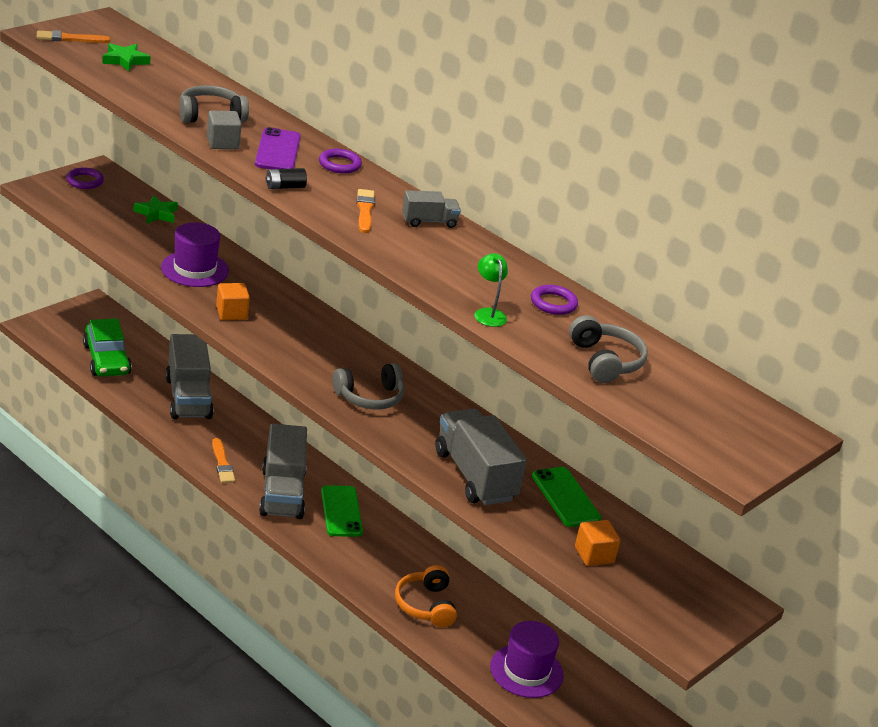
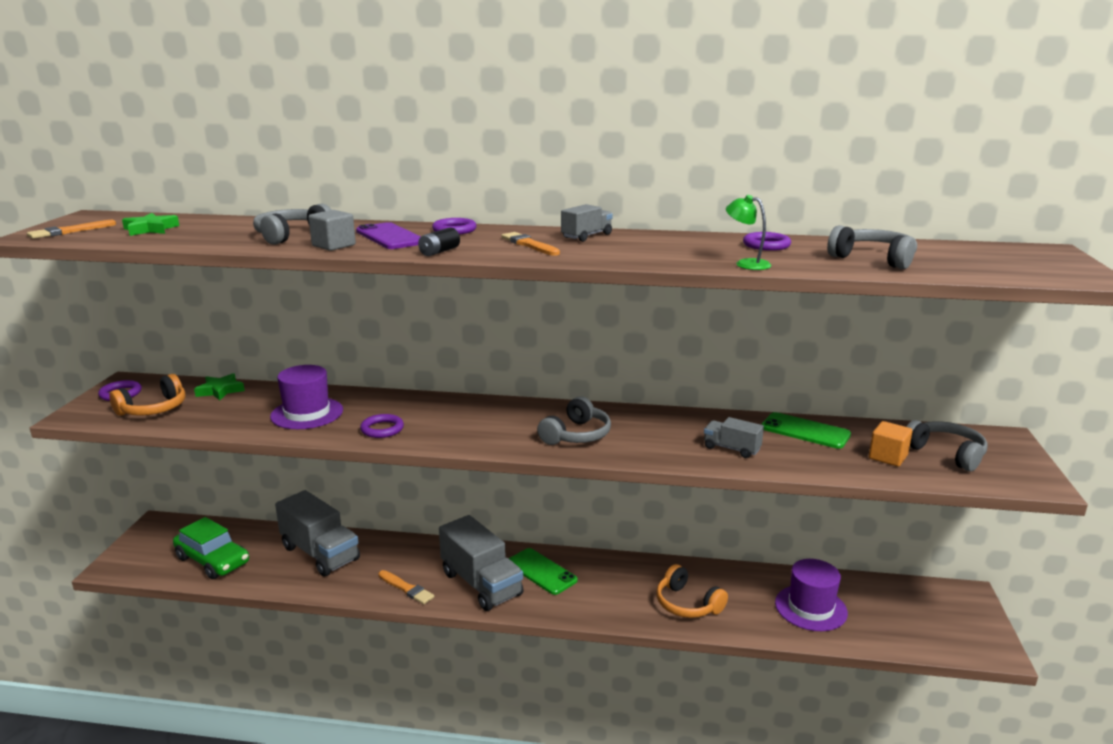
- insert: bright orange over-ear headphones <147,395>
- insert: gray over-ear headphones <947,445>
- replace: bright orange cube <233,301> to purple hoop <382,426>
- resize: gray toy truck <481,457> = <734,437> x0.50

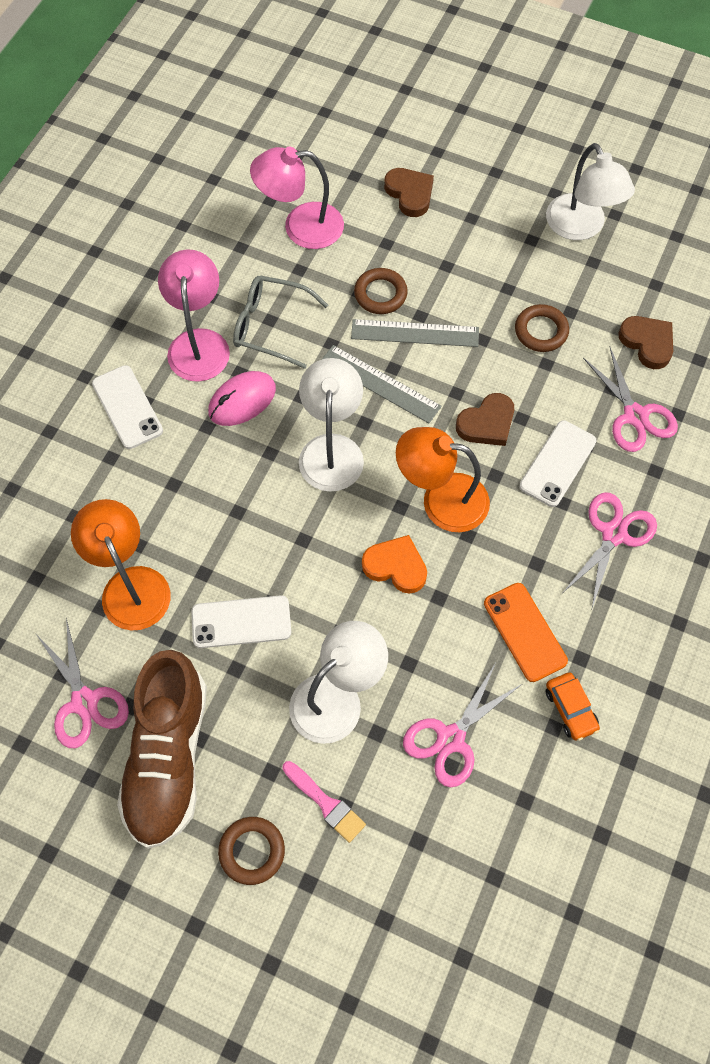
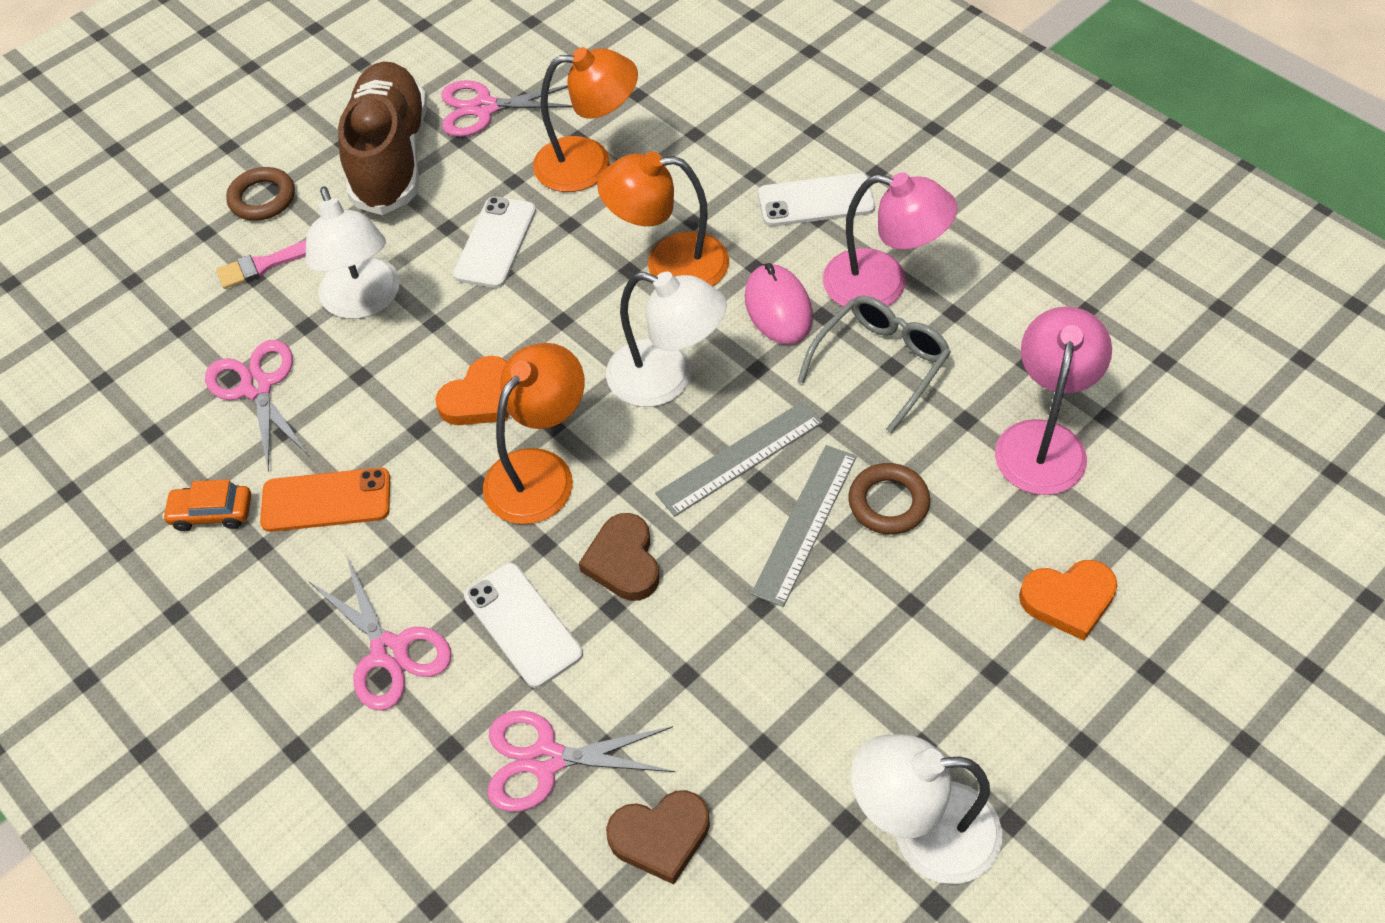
- delete: russet hoop <542,328>
- insert: bright orange desk lamp <663,218>
- recolor: russet heart shape <409,192> to bright orange heart shape <1068,600>
- rotate: russet sneaker <162,749> = <382,138> 60 degrees clockwise

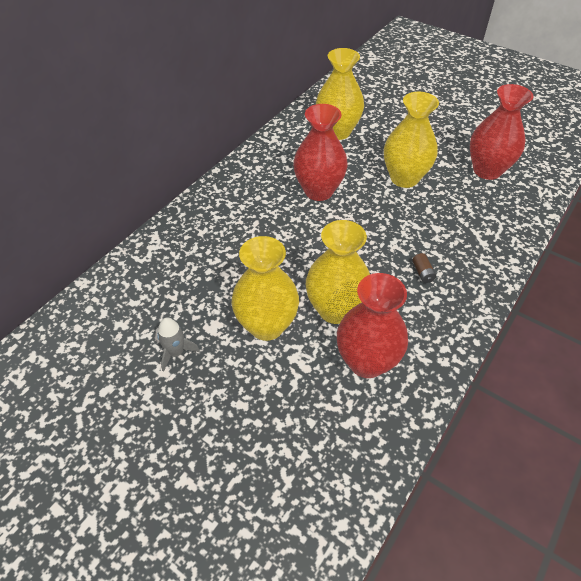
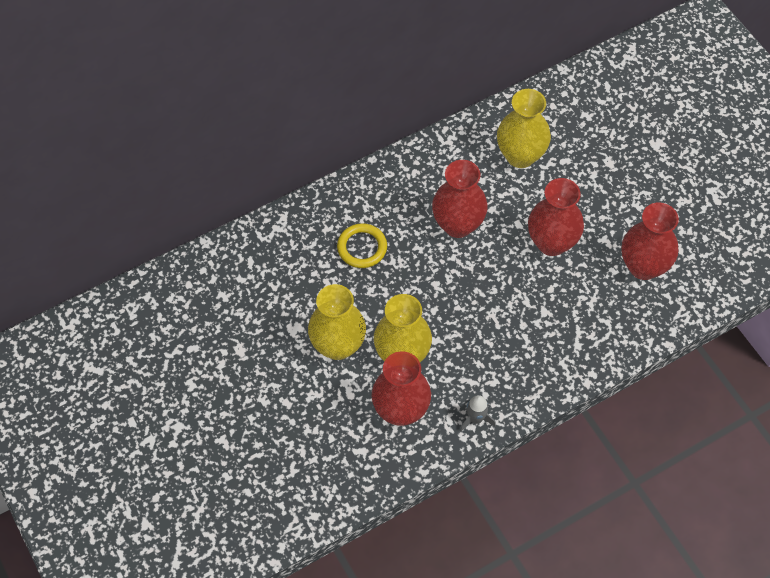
- delete: russet battery <424,268>
- insert: yellow hoop <362,245>
- move: gray spaceship <178,344> to <478,413>
- recolor: yellow flower vase <411,140> to scarlet flower vase <556,217>

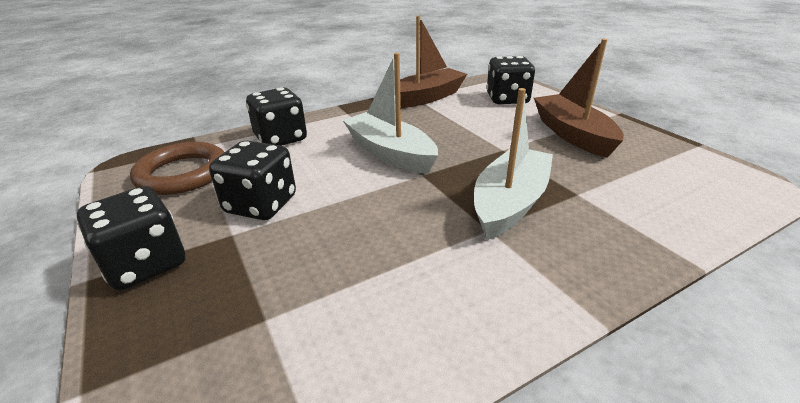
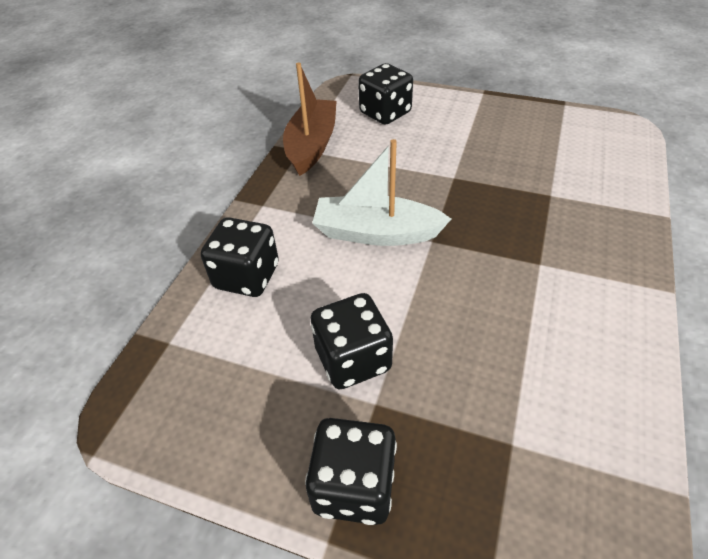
- delete: russet hoop <177,168>
- delete: pure white toy boat <513,164>
- delete: russet toy boat <579,98>

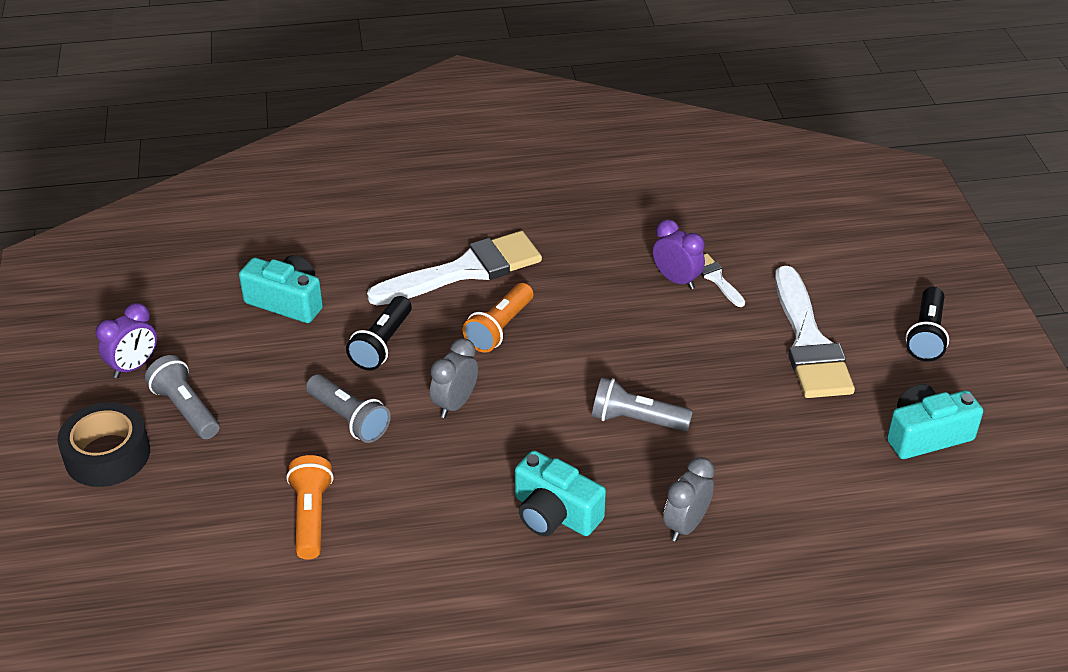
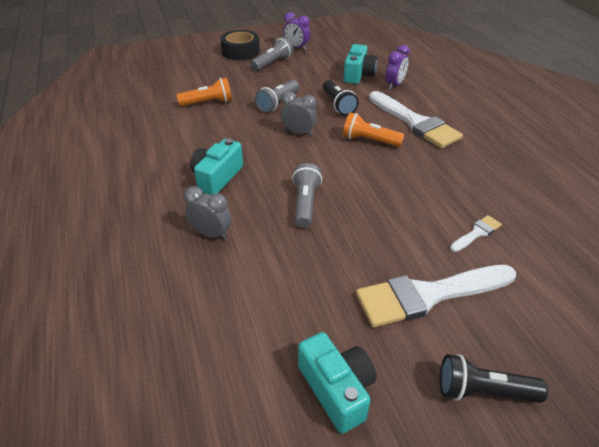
- move: purple clock <679,254> to <398,67>
- rotate: jet-black pocket torch <379,333> = <340,98> 120 degrees counterclockwise

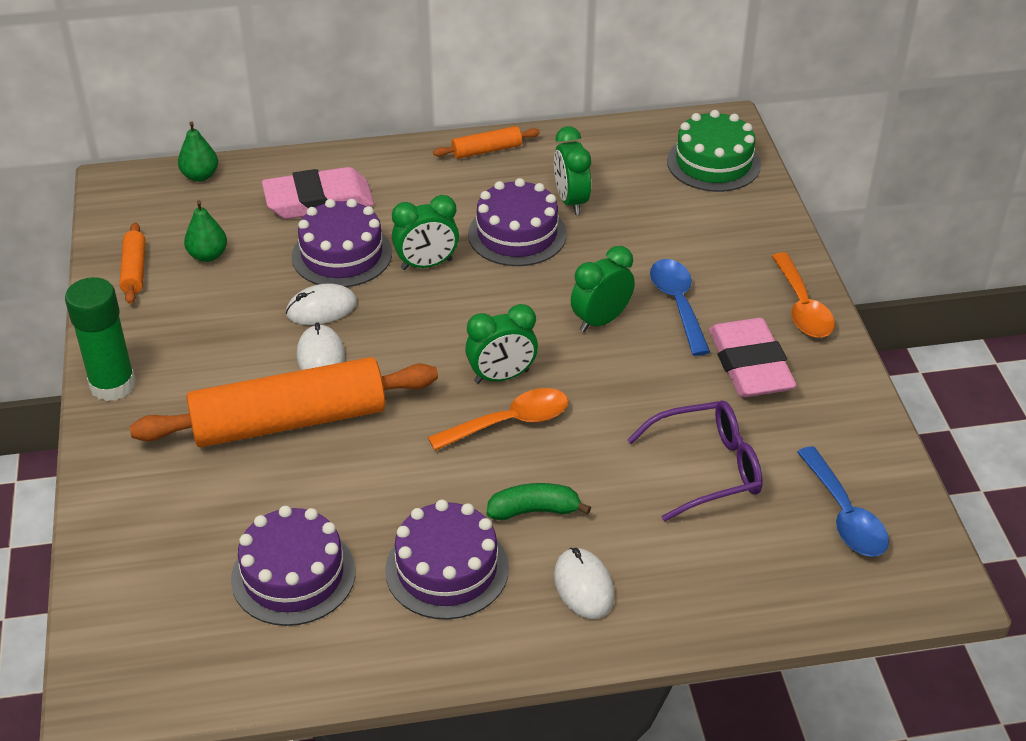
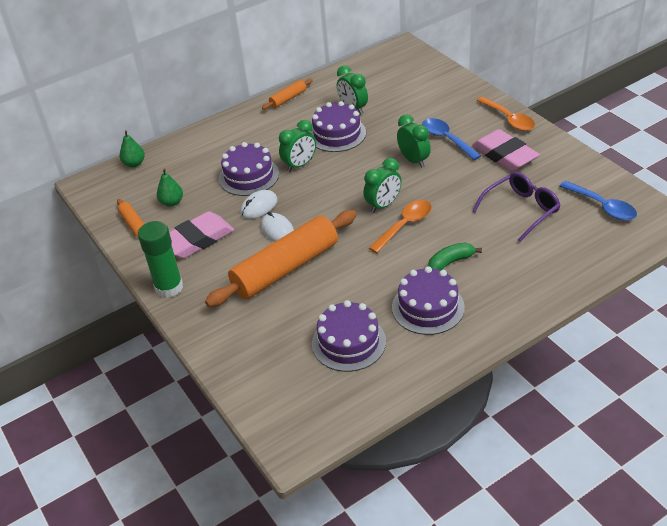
- delete: pure white PC mouse <584,583>
- delete: green layer cake <714,151>
- move: rose-pink eraser <318,193> to <202,234>
- rotate: green clock <603,289> = <414,141> 120 degrees clockwise

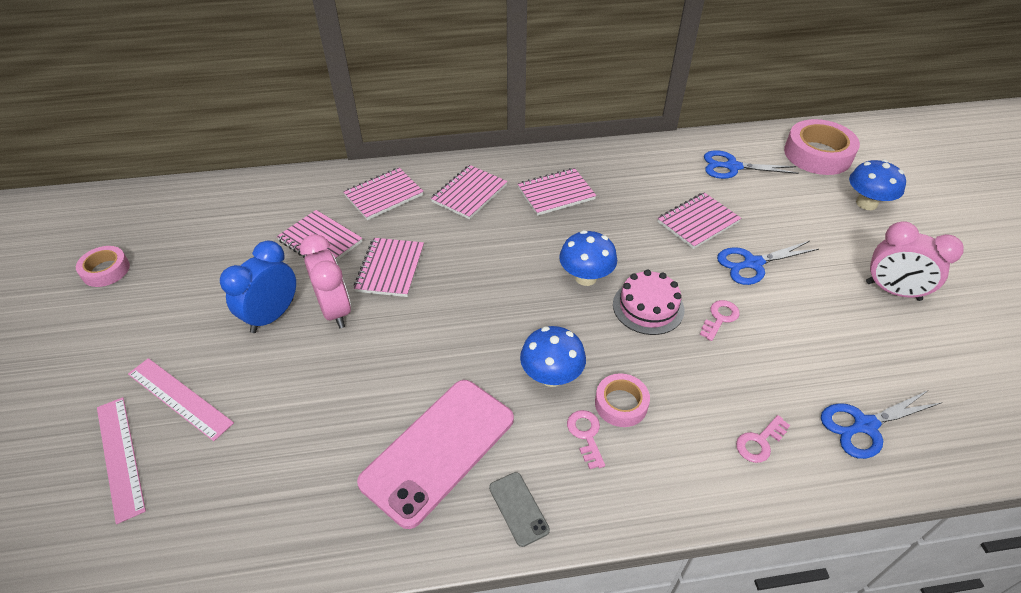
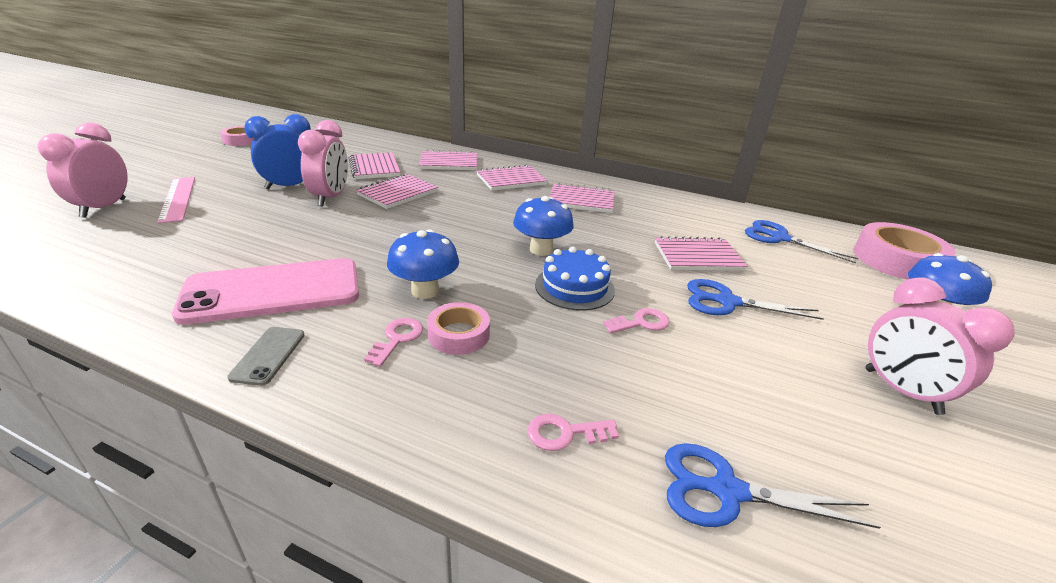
- replace: rose-pink straightedge <121,460> to rose-pink clock <83,170>
- recolor: rose-pink layer cake <648,302> to cobalt layer cake <575,279>

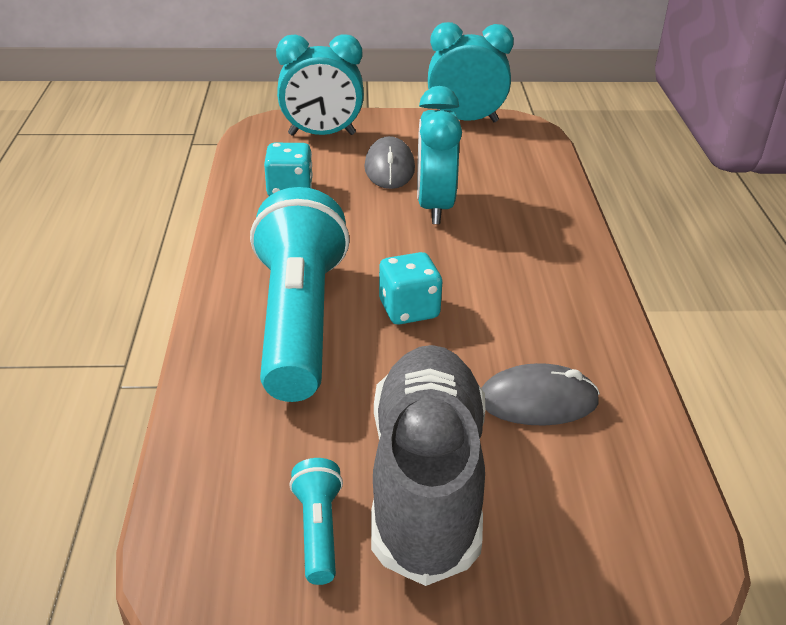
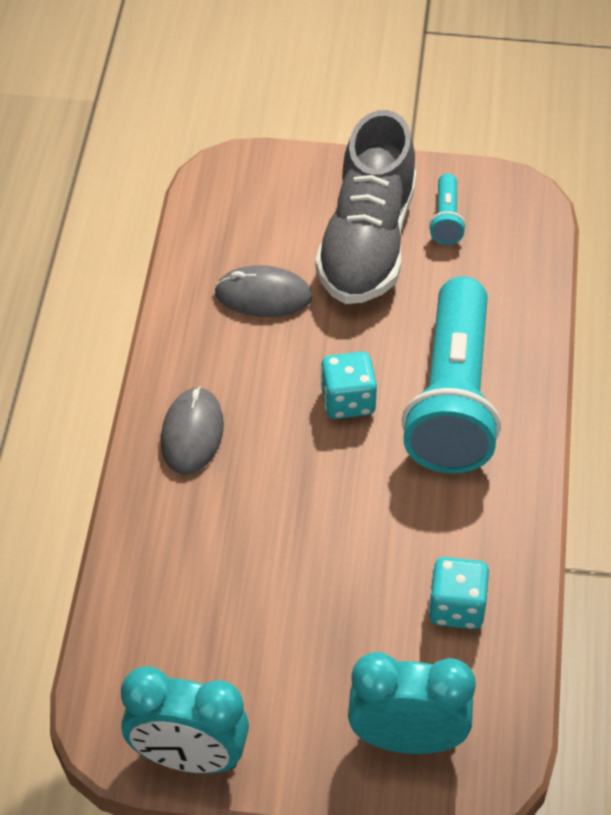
- delete: turquoise clock <439,155>
- move: gray PC mouse <389,162> to <192,430>

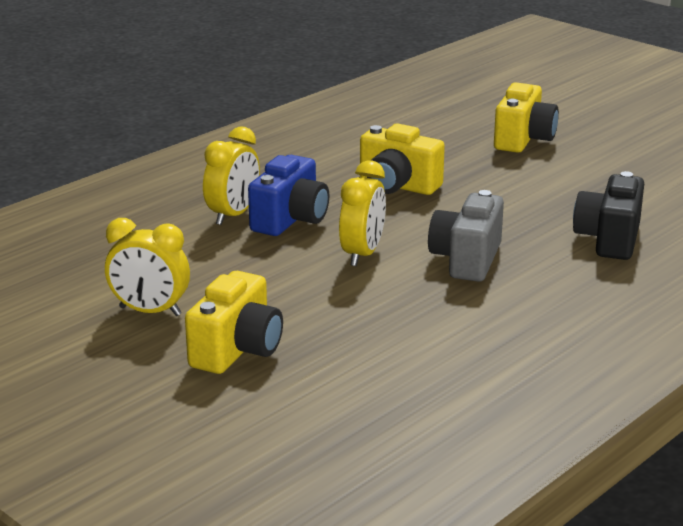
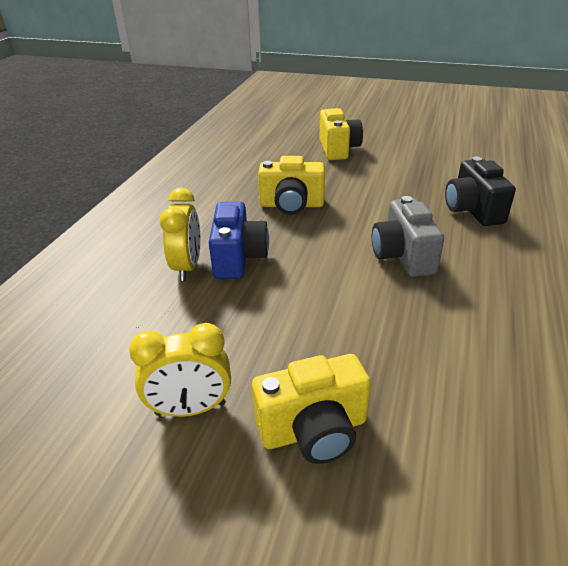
- delete: yellow clock <362,213>
- rotate: yellow camera <234,322> = <311,409> 75 degrees clockwise

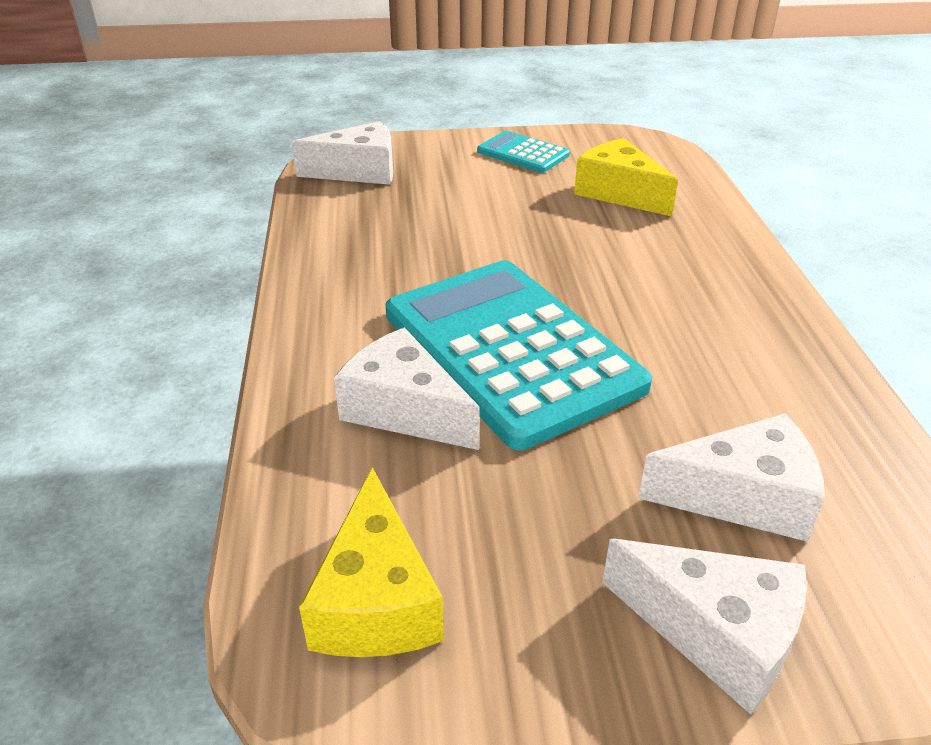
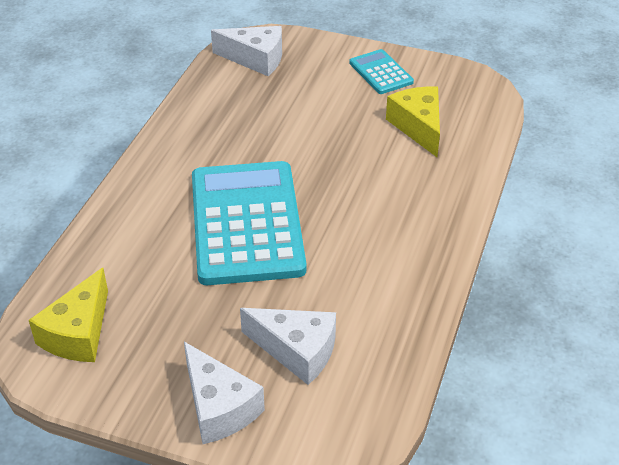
- delete: pure white cheese wedge <407,389>

